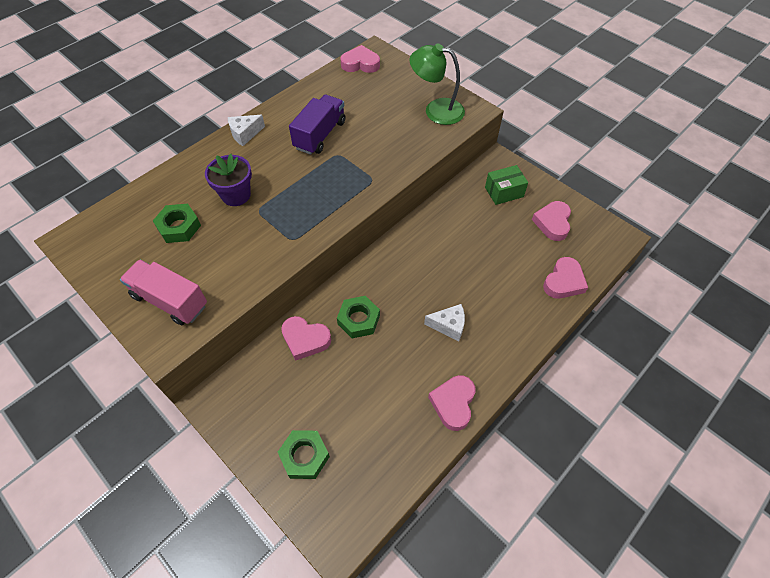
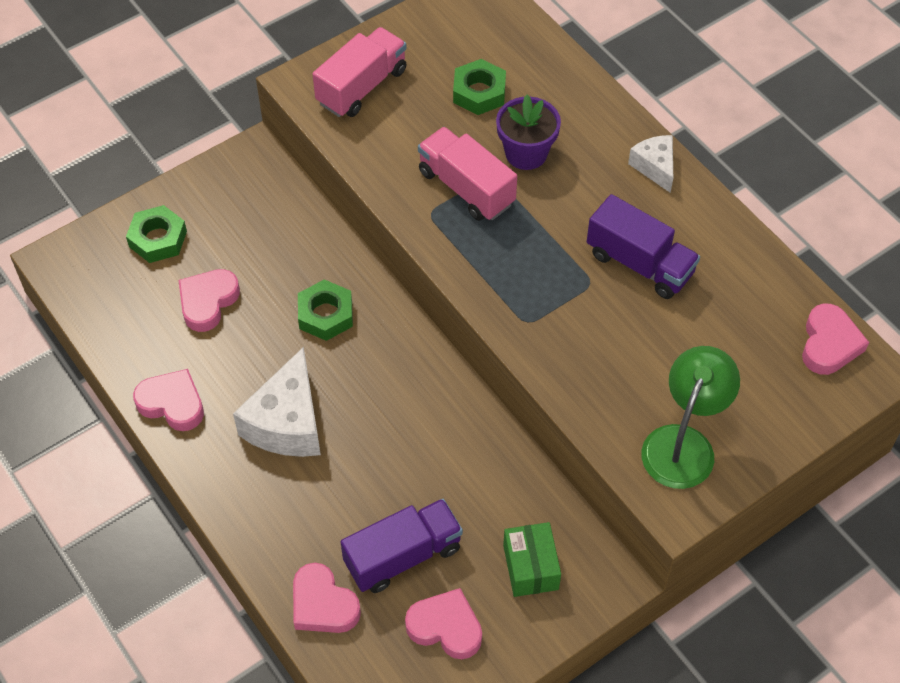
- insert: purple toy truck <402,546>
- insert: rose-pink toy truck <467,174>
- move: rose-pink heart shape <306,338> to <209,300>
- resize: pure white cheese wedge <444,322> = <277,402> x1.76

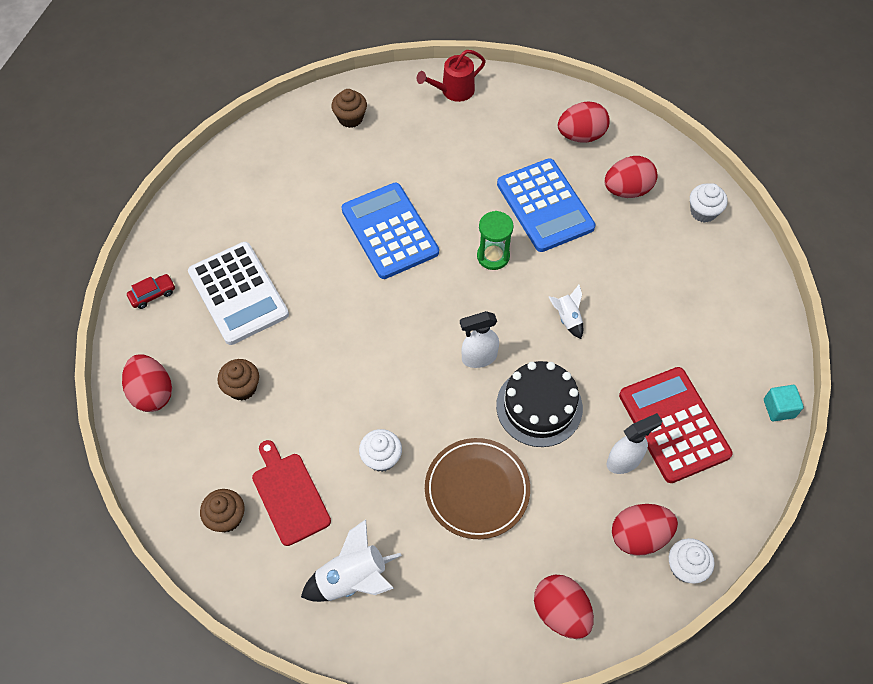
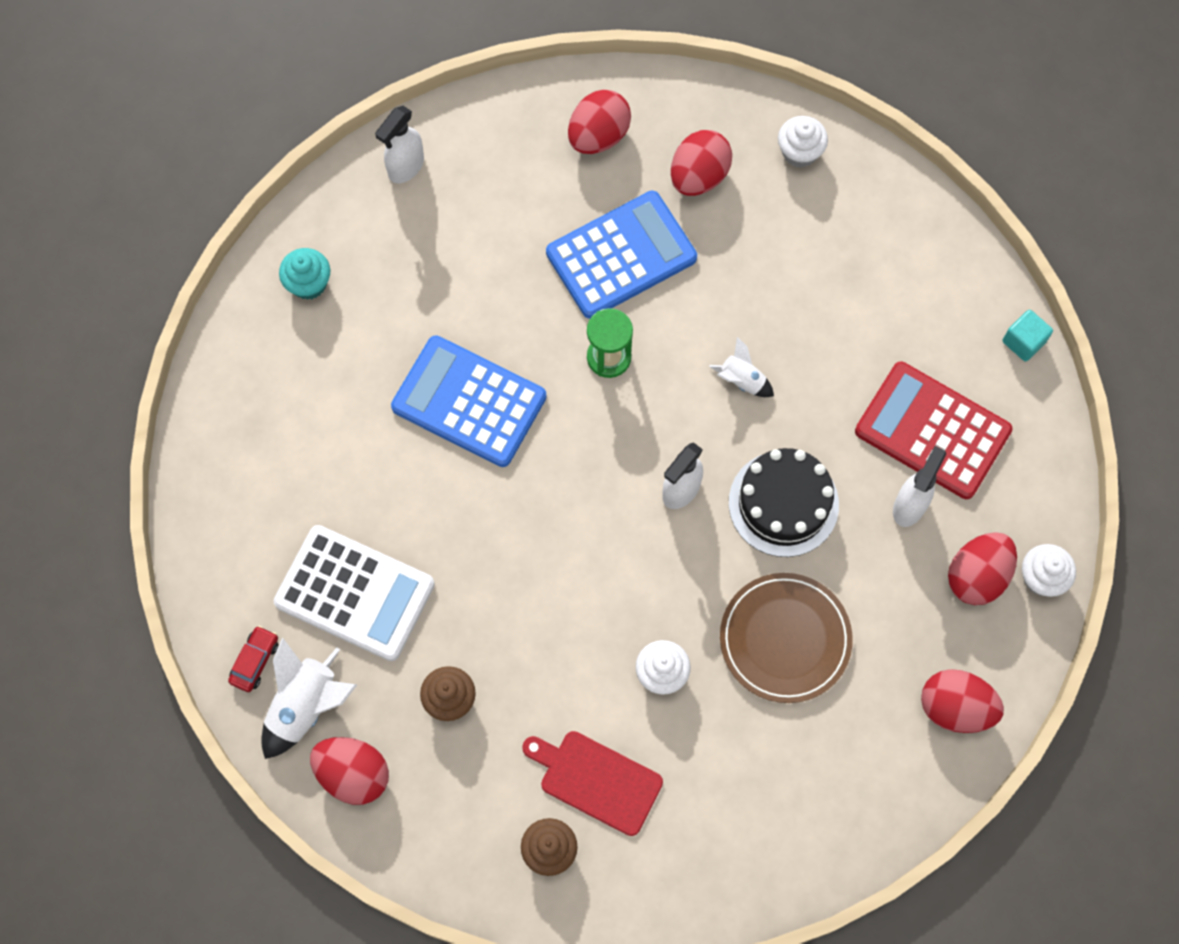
- move: pure white spaceship <351,560> to <309,698>
- replace: scarlet watering pot <451,76> to pure white sprayer <399,145>
- recolor: russet muffin <349,108> to turquoise muffin <304,274>
- rotate: cobalt pocket calculator <546,205> = <621,255> 60 degrees counterclockwise

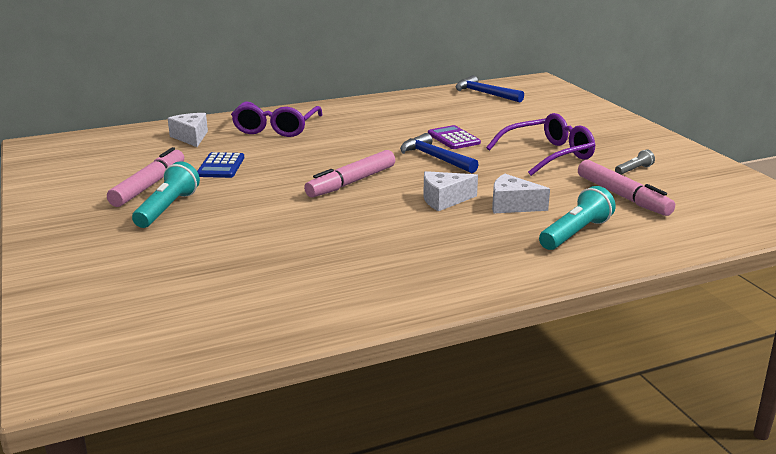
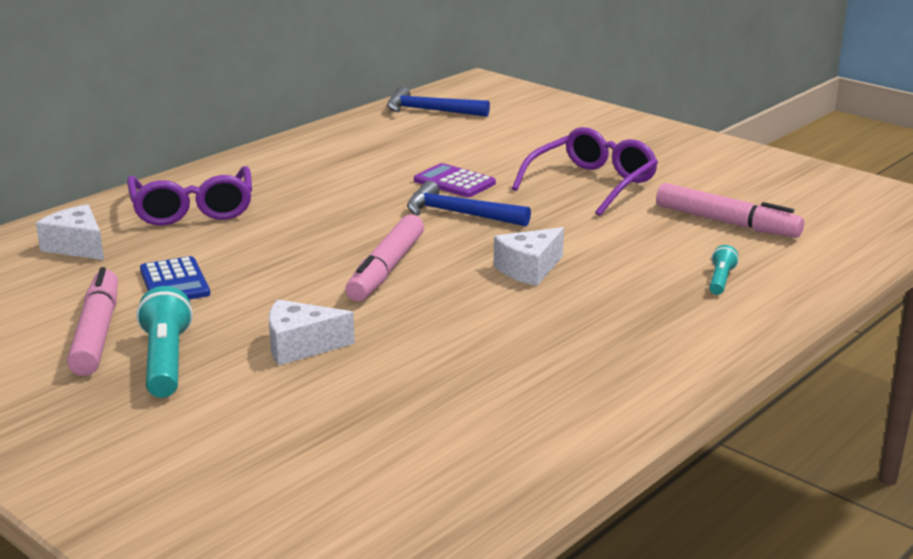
- delete: gray pocket torch <635,162>
- move: pure white cheese wedge <521,193> to <312,333>
- resize: turquoise pocket torch <577,218> = <724,270> x0.54

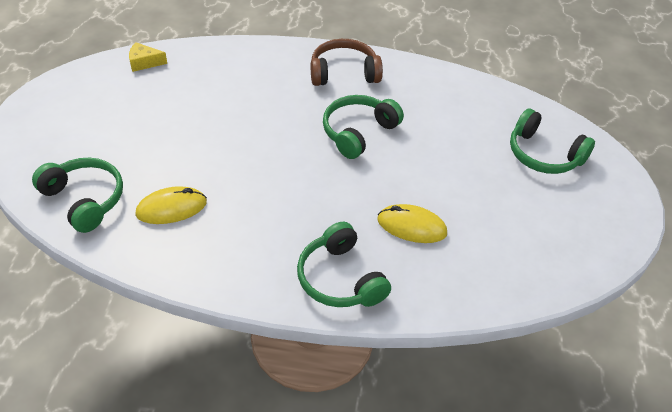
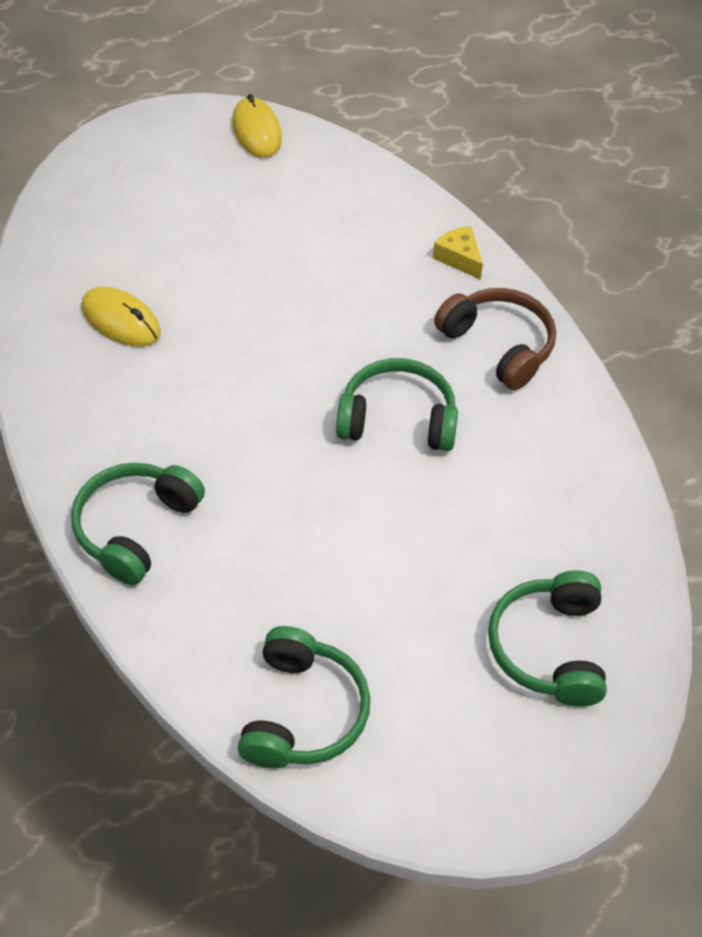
- move: green over-ear headphones <77,195> to <304,697>
- move: yellow cheese wedge <148,57> to <458,253>
- move: yellow PC mouse <412,223> to <257,126>

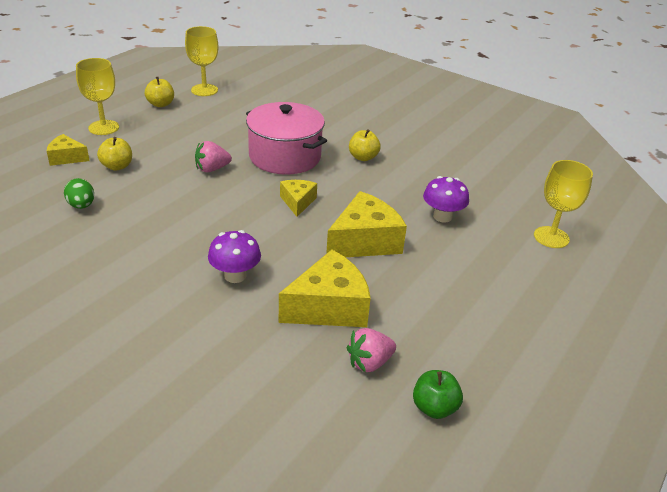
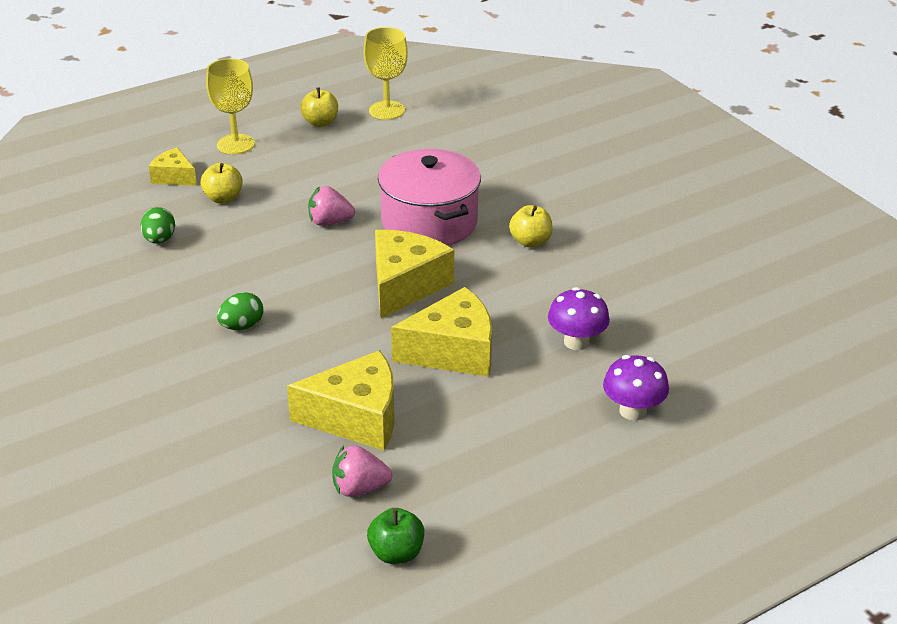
- delete: yellow wine glass <563,204>
- insert: green egg shape <240,311>
- move: purple toadstool <234,256> to <636,387>
- resize: yellow cheese wedge <298,198> = <414,274> x1.80

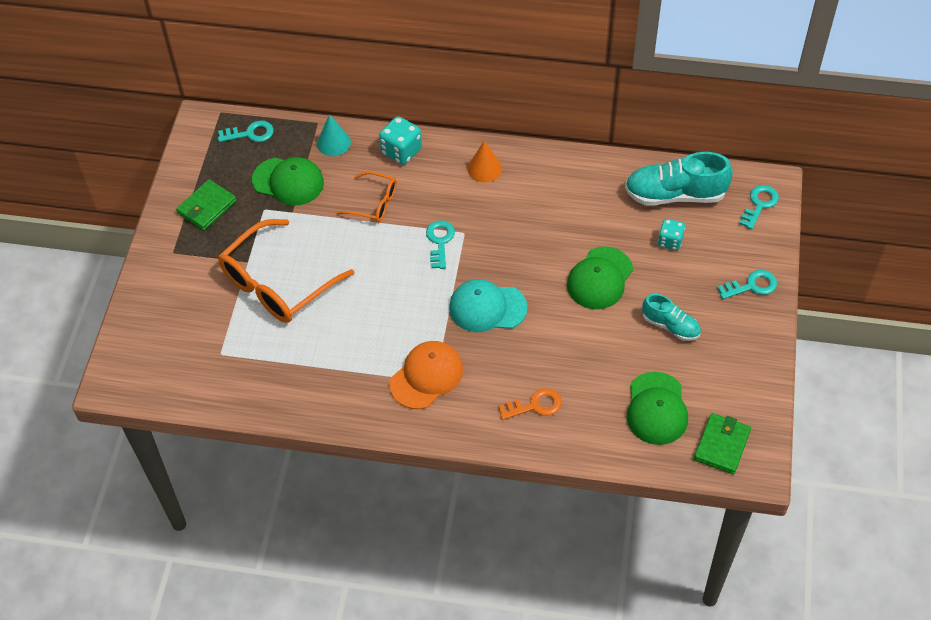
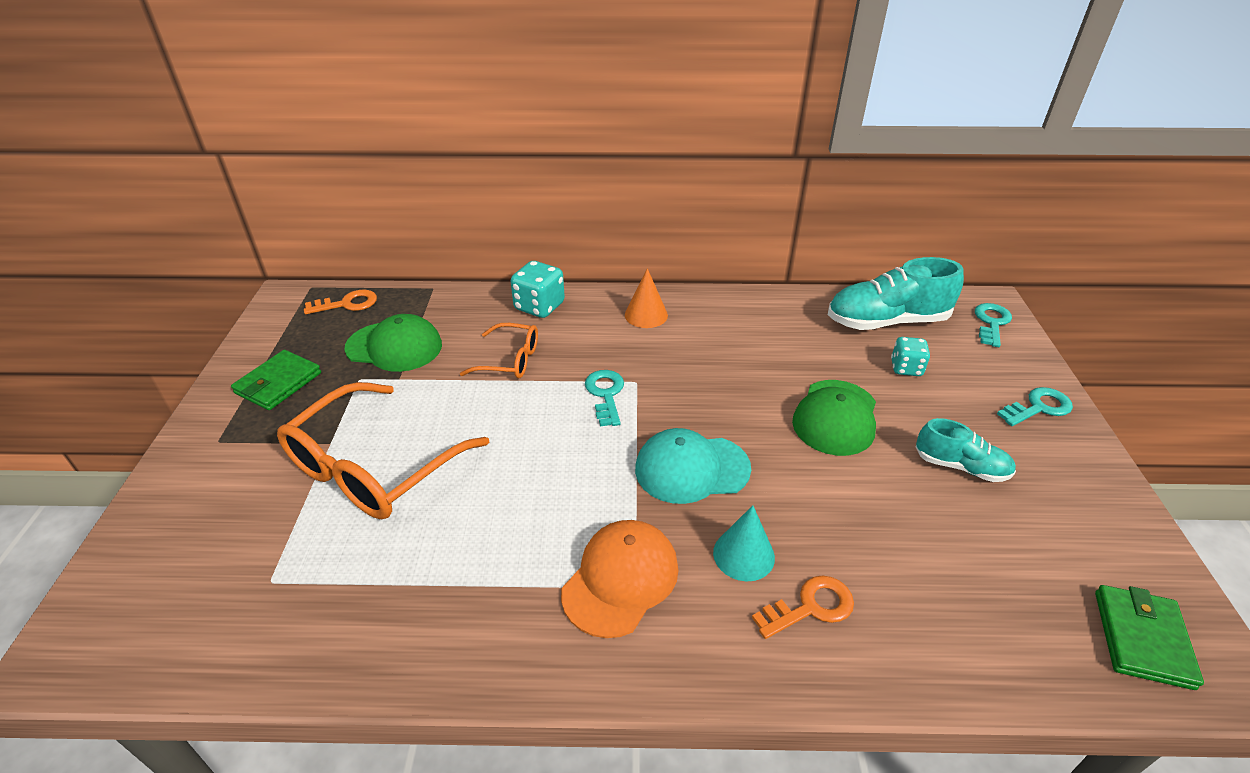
- delete: green peaked cap <657,408>
- move: turquoise cone <334,135> to <744,543>
- recolor: turquoise latchkey <246,131> to bright orange latchkey <340,302>

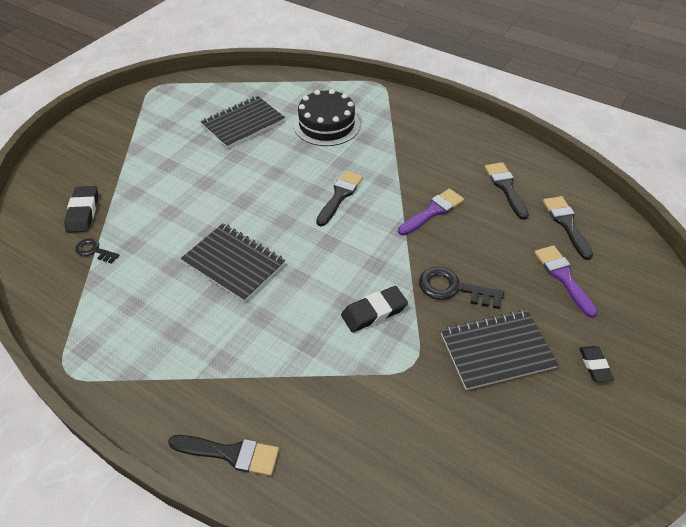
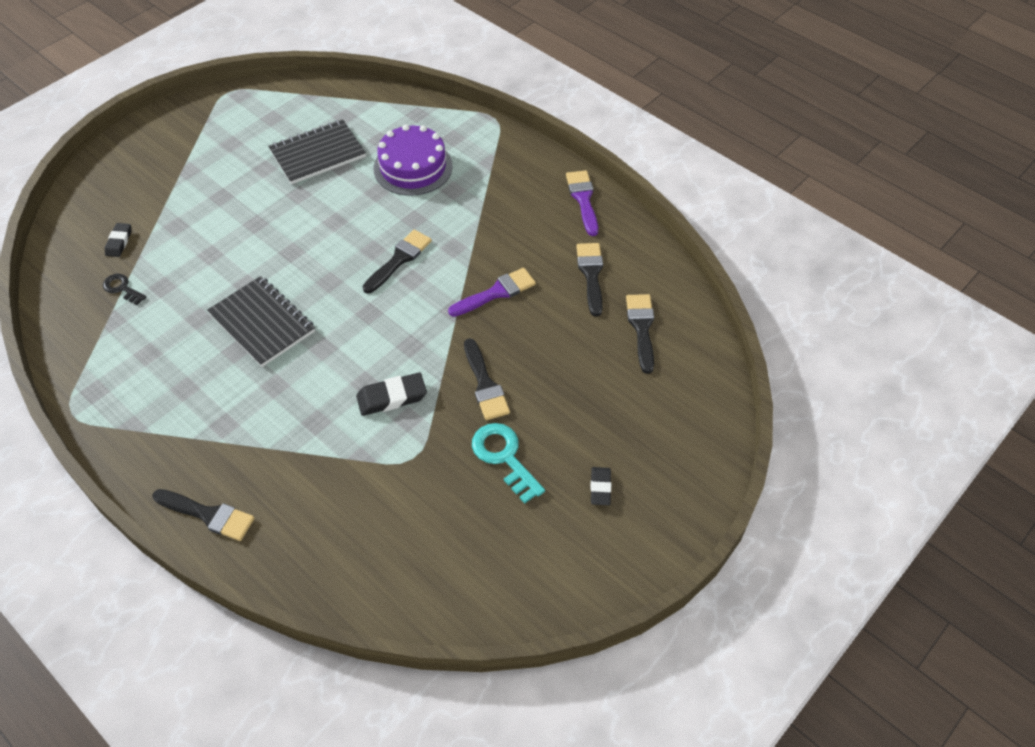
- move: purple paint brush <566,281> to <582,203>
- replace: jet-black latchkey <461,288> to jet-black paint brush <487,379>
- replace: jet-black exercise book <500,350> to turquoise latchkey <508,463>
- recolor: jet-black layer cake <327,117> to purple layer cake <413,160>
- resize: jet-black eraser <81,209> = <118,240> x0.64

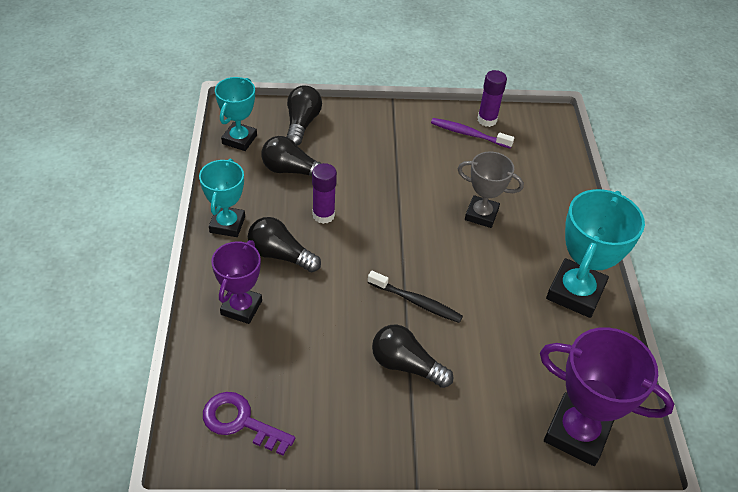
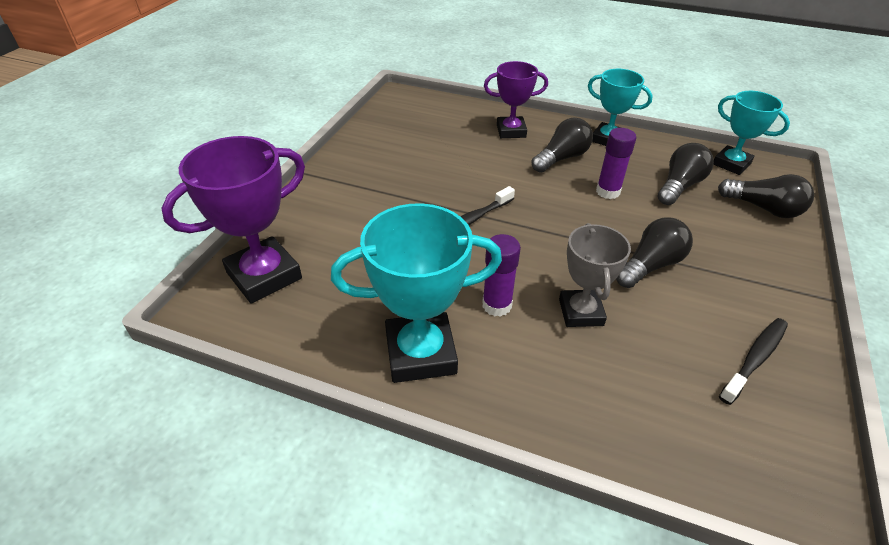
- delete: purple latchkey <249,424>
- move: jet-black light bulb <413,356> to <654,252>
- move: purple stick of glue <492,98> to <501,275>
- recolor: purple dental brush <472,133> to jet-black dental brush <753,361>
- rotate: purple trophy <236,282> = <516,99> 45 degrees counterclockwise
- rotate: gray trophy <491,189> = <595,275> 45 degrees counterclockwise
- rotate: turquoise trophy <595,253> = <416,293> 60 degrees counterclockwise

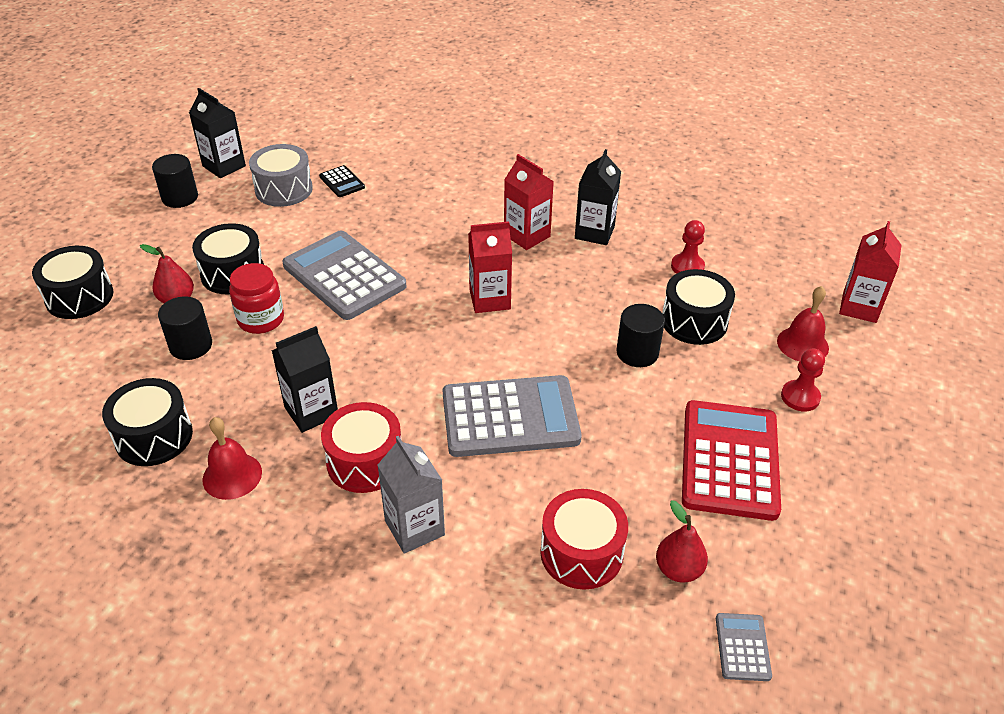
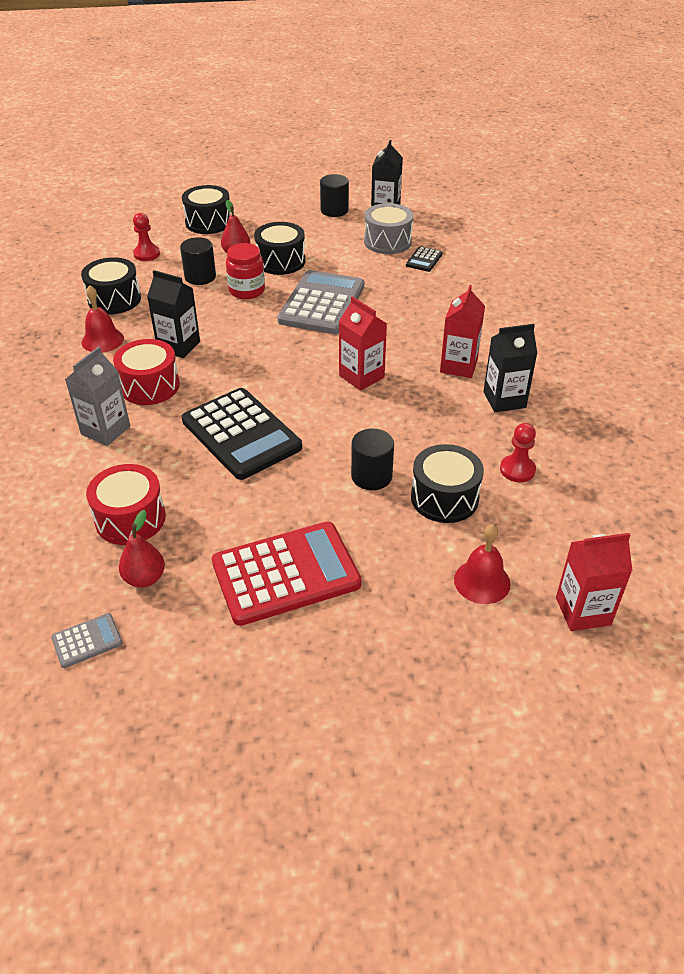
- move: scarlet chess pawn <803,380> to <146,237>
- recolor: gray pocket calculator <512,416> to jet-black pocket calculator <242,434>

